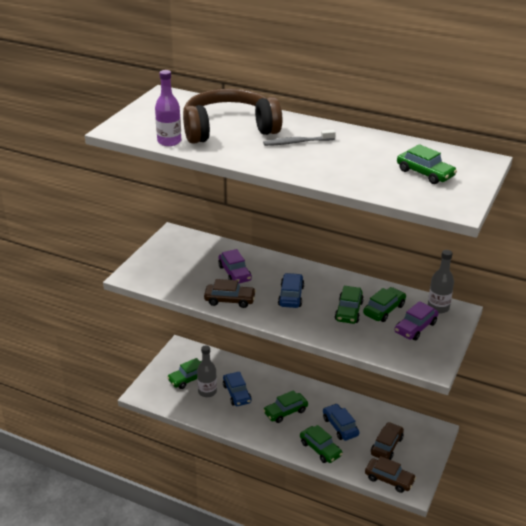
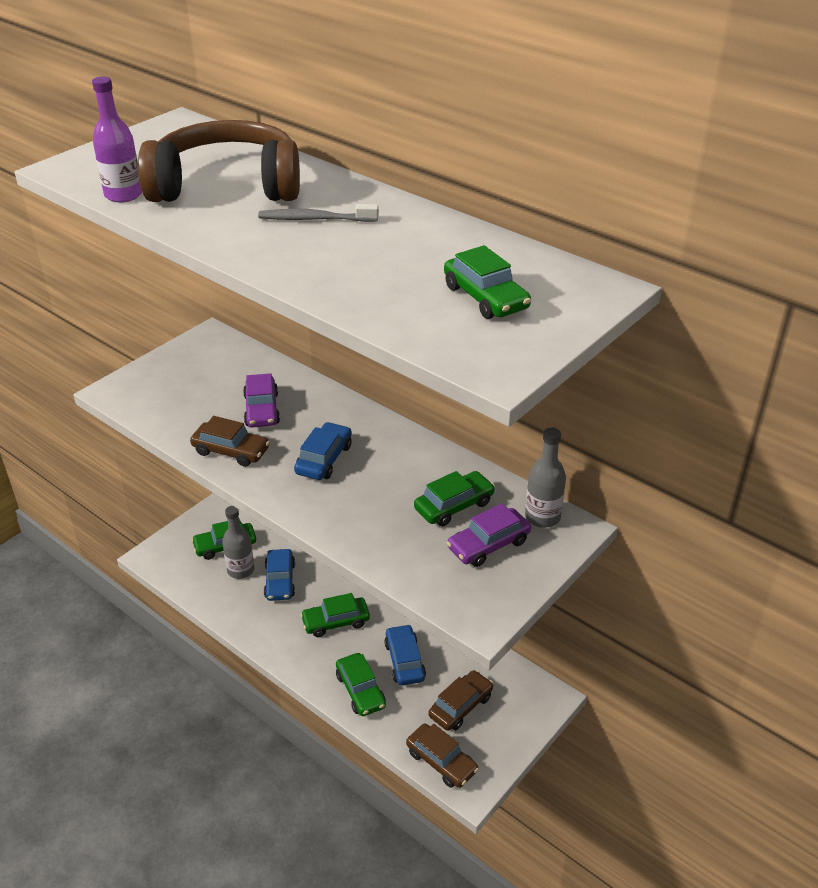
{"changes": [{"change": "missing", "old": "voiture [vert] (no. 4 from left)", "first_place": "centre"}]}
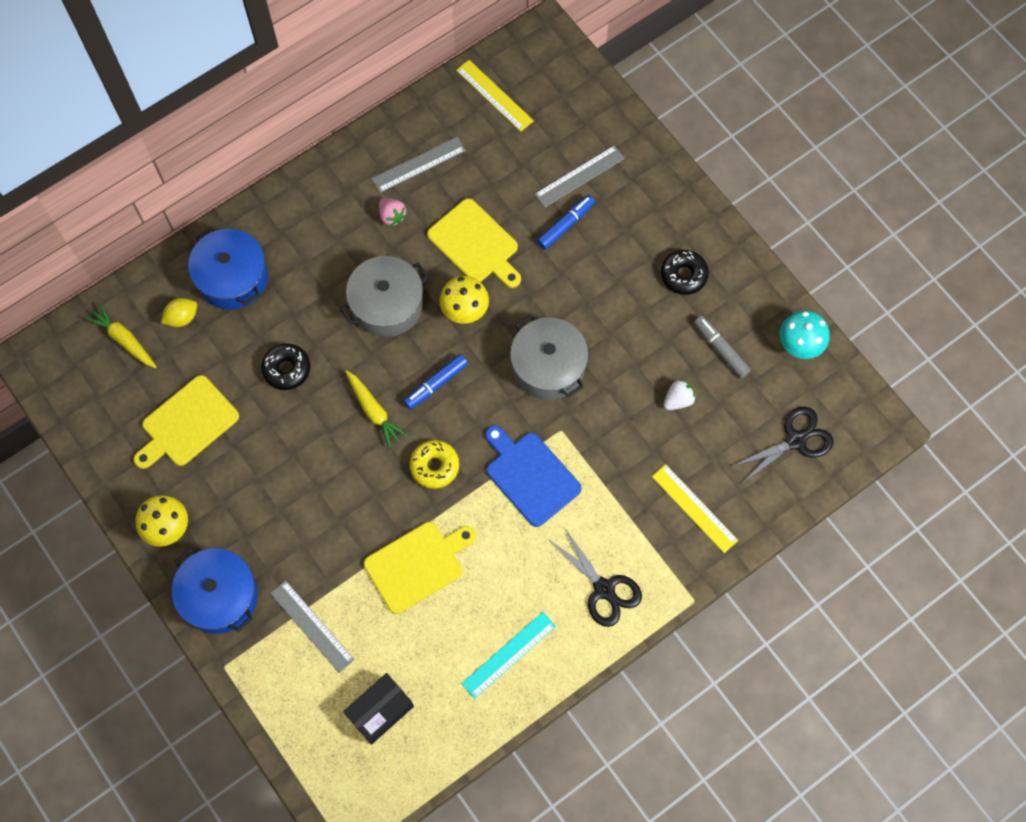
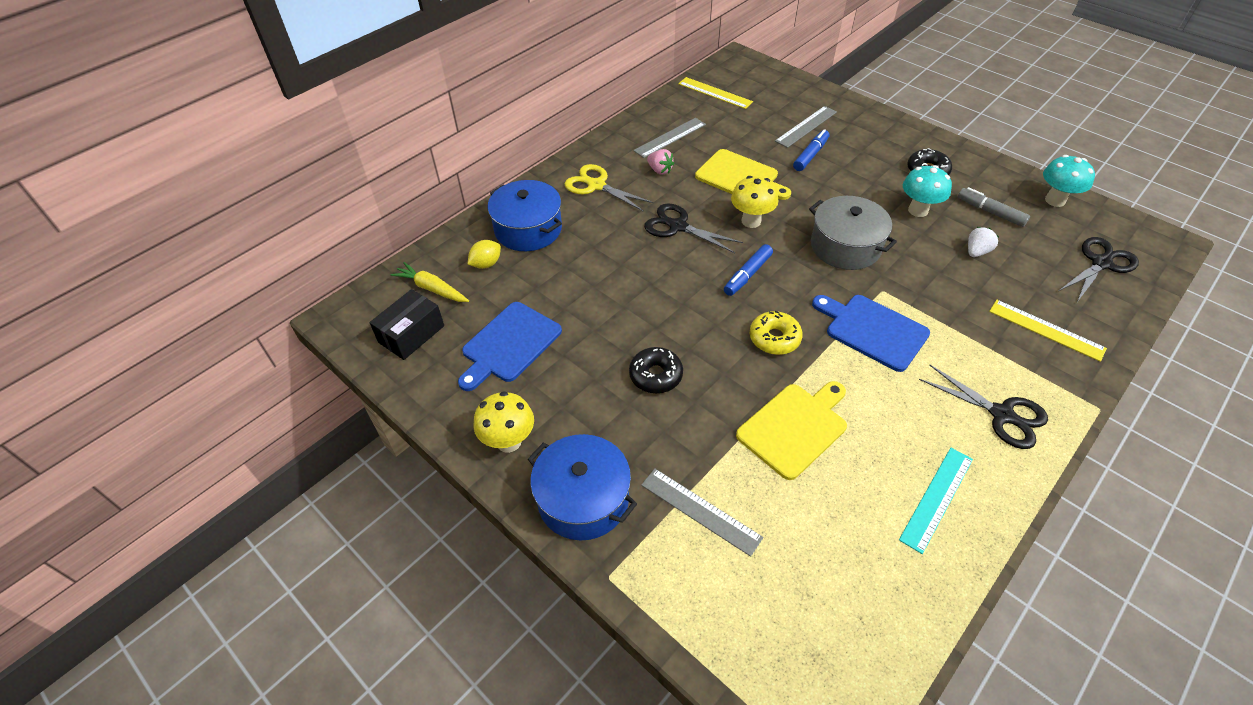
{"changes": [{"change": "relocated", "old": "boîte [noir]", "first_place": "bottom centre", "second_place": "middle left"}, {"change": "colour", "old": "planche à découper [jaune] (no. 1 from left)", "new": "planche à découper [bleu] (no. 1 from left)", "first_place": "middle left", "second_place": "centre"}, {"change": "appeared", "new": "ciseaux [jaune]", "second_place": "top centre"}, {"change": "relocated", "old": "beignet [noir] (no. 1 from left)", "first_place": "middle left", "second_place": "centre"}, {"change": "exchanged", "old": "marmite [gris] (no. 1 from left)", "new": "ciseaux [noir] (no. 1 from left)", "first_place": "centre", "second_place": "top centre"}, {"change": "appeared", "new": "champignon [turquoise] (no. 1 from left)", "second_place": "top right"}, {"change": "missing", "old": "carotte [jaune] (no. 2 from left)", "first_place": "centre"}]}
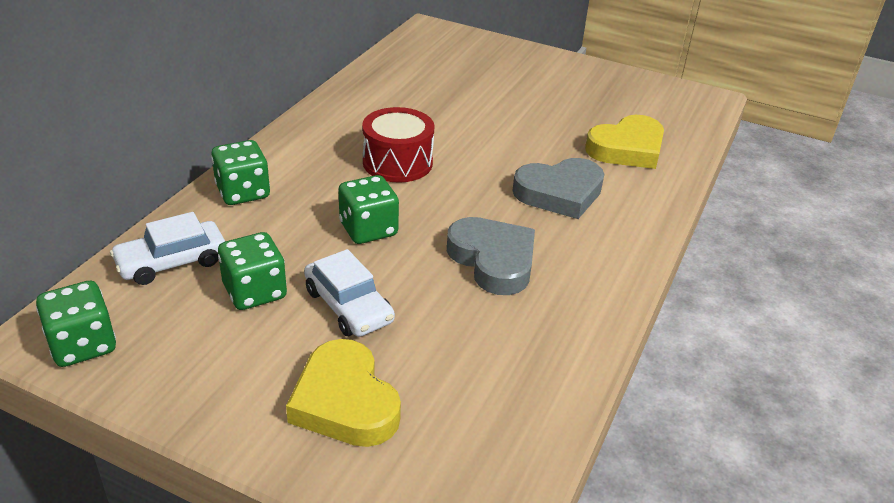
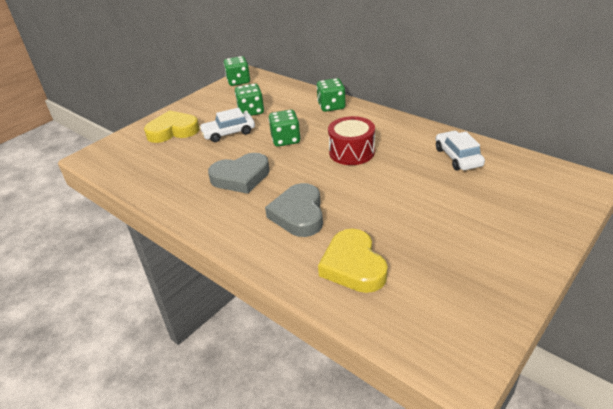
{"changes": [{"change": "relocated", "old": "voiture [blanc] (no. 1 from left in the first image)", "new": "voiture [blanc] (no. 2 from left)", "first_place": "middle left", "second_place": "middle right"}]}
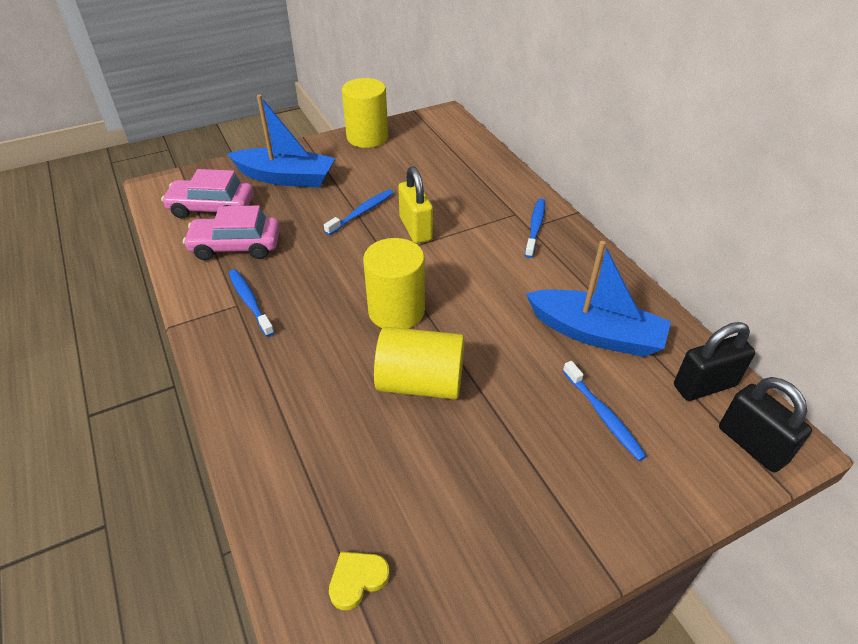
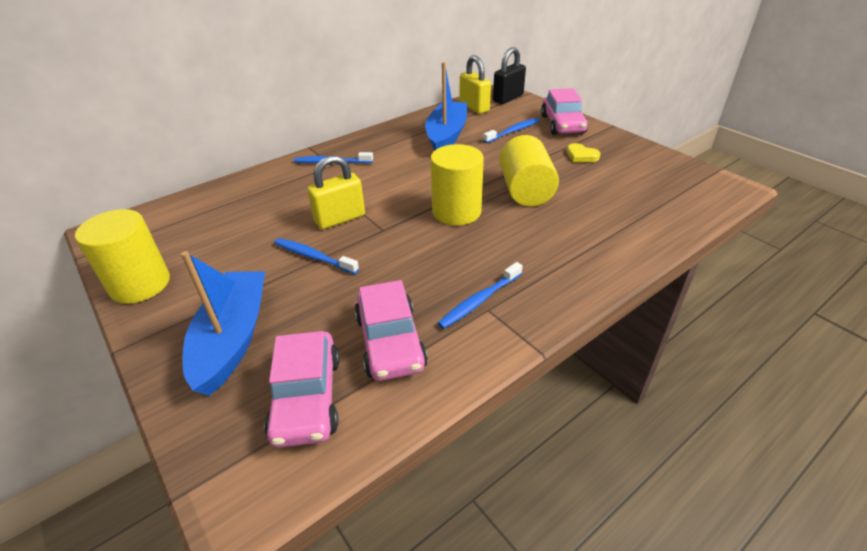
{"changes": [{"change": "colour", "old": "cadenas [noir] (no. 1 from left)", "new": "cadenas [jaune] (no. 2 from left)", "first_place": "middle right", "second_place": "top centre"}, {"change": "appeared", "new": "voiture [rose] (no. 3 from left)", "second_place": "top centre"}, {"change": "relocated", "old": "cœur [jaune]", "first_place": "bottom centre", "second_place": "top right"}]}
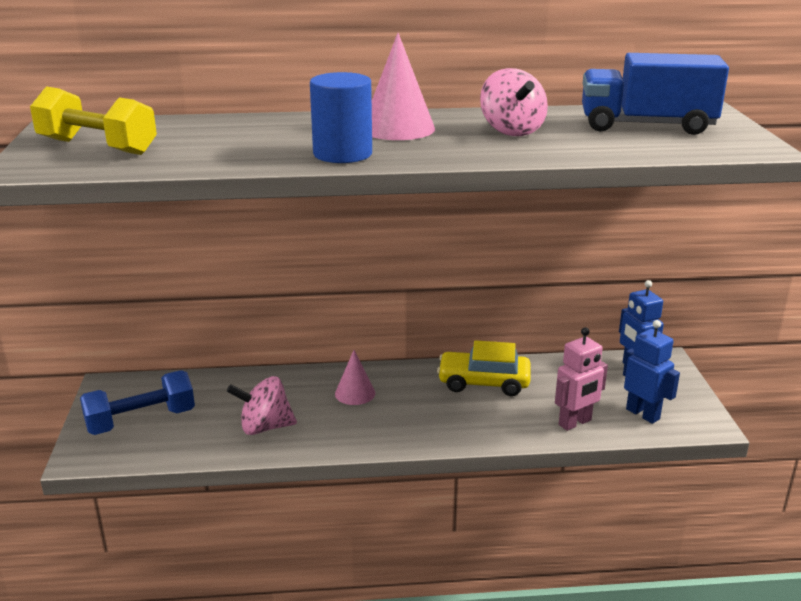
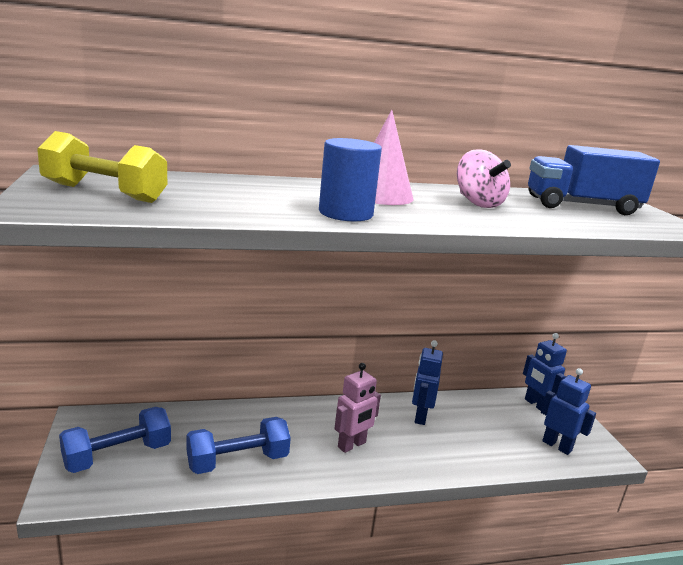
{"changes": [{"change": "exchanged", "old": "toupie [rose] (no. 1 from left)", "new": "haltère [bleu] (no. 2 from left)", "first_place": "bottom left", "second_place": "bottom centre"}, {"change": "relocated", "old": "robot [rose]", "first_place": "middle right", "second_place": "bottom centre"}, {"change": "exchanged", "old": "voiture [jaune]", "new": "robot [bleu] (no. 1 from left)", "first_place": "centre", "second_place": "bottom centre"}, {"change": "missing", "old": "cône [rose] (no. 1 from left)", "first_place": "centre"}]}
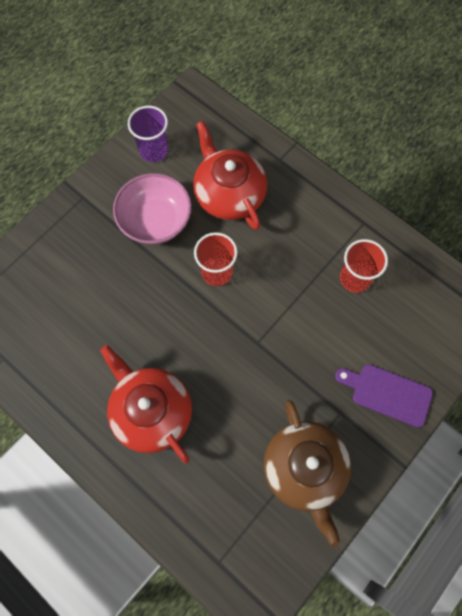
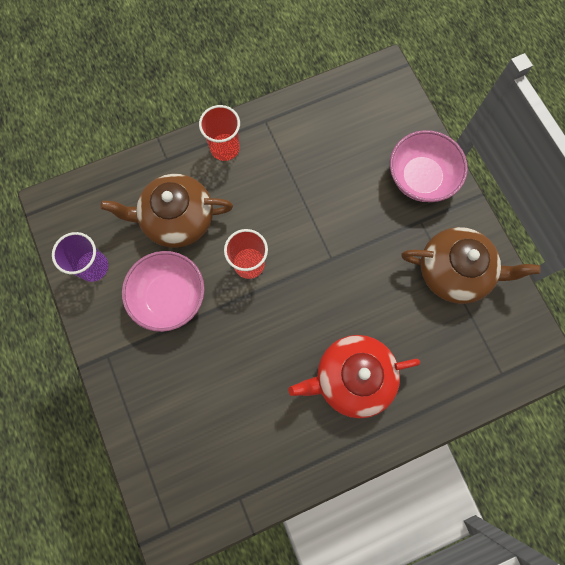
{"changes": [{"change": "colour", "old": "théière [rouge] (no. 2 from left)", "new": "théière [marron] (no. 1 from left)", "first_place": "top centre", "second_place": "middle left"}, {"change": "relocated", "old": "gobelet [rouge] (no. 2 from left in the first image)", "new": "gobelet [rouge] (no. 1 from left)", "first_place": "middle right", "second_place": "top centre"}, {"change": "exchanged", "old": "planche à découper [violet]", "new": "bol [rose] (no. 2 from left)", "first_place": "middle right", "second_place": "top right"}]}
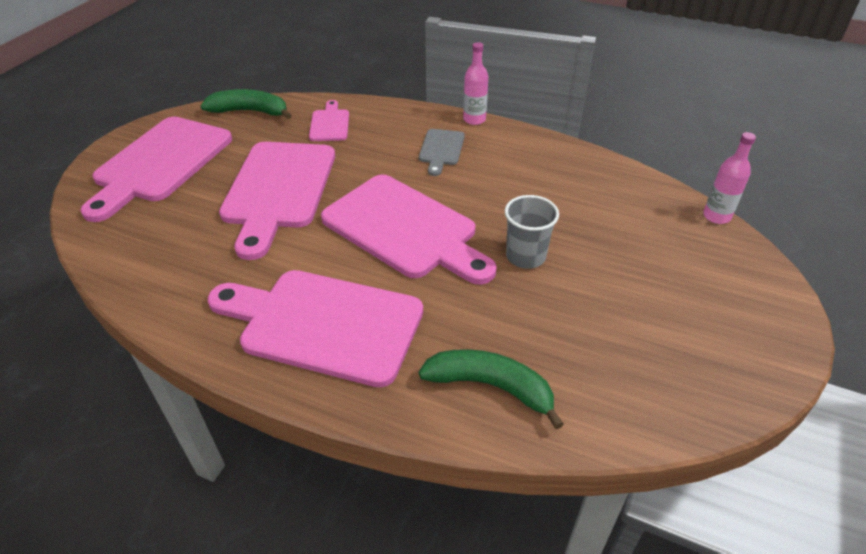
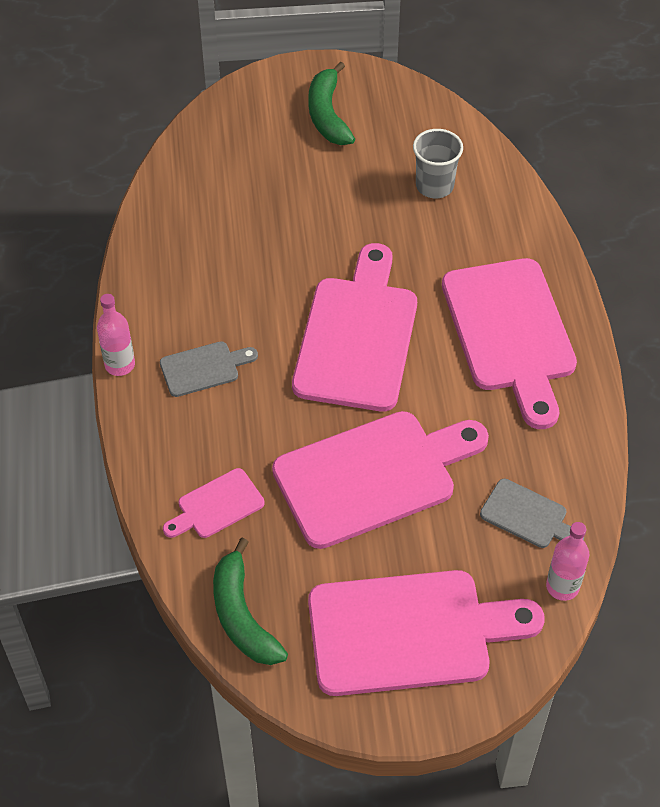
{"changes": [{"change": "relocated", "old": "banane [vert] (no. 2 from left)", "first_place": "bottom centre", "second_place": "top centre"}, {"change": "relocated", "old": "gobelet [gris]", "first_place": "centre", "second_place": "top centre"}, {"change": "appeared", "new": "planche à découper [gris] (no. 2 from left)", "second_place": "middle right"}, {"change": "relocated", "old": "bouteille [rose] (no. 2 from left)", "first_place": "top right", "second_place": "bottom right"}]}
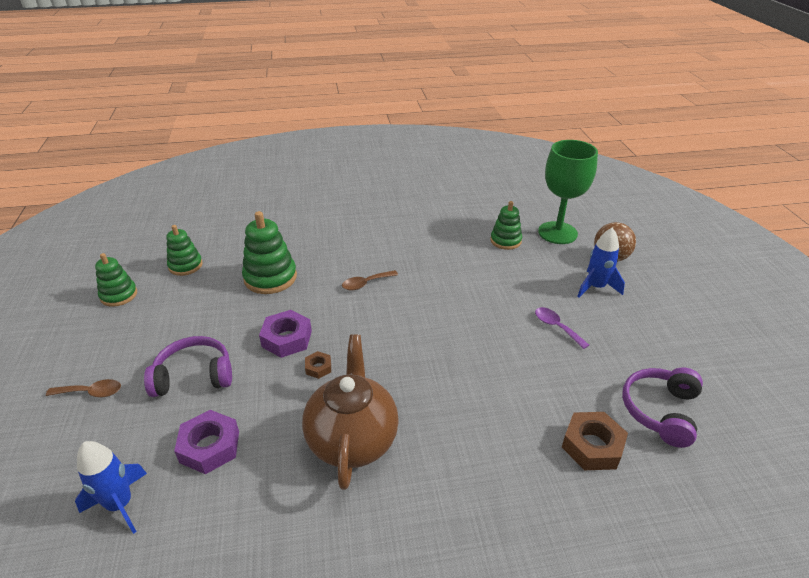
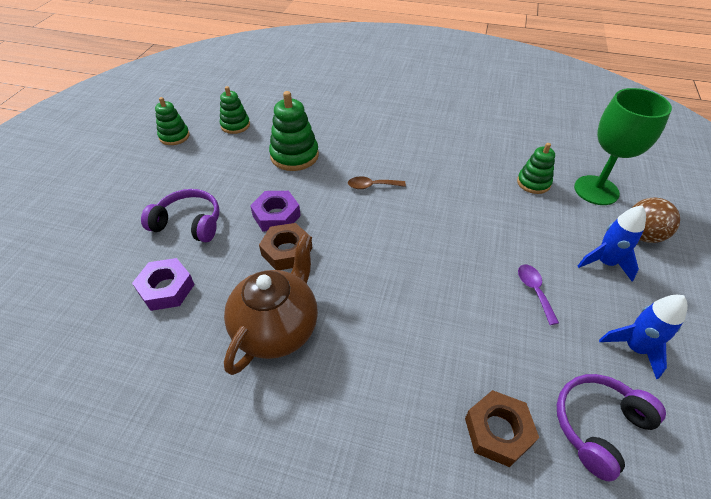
{"changes": [{"change": "size", "old": "écrou [marron] (no. 1 from left)", "first_place": "centre", "second_place": "centre", "factor": 1.89}, {"change": "relocated", "old": "fusée [bleu] (no. 1 from left in the first image)", "new": "fusée [bleu] (no. 2 from left)", "first_place": "bottom left", "second_place": "bottom right"}, {"change": "missing", "old": "cuillère [marron] (no. 1 from left)", "first_place": "bottom left"}]}
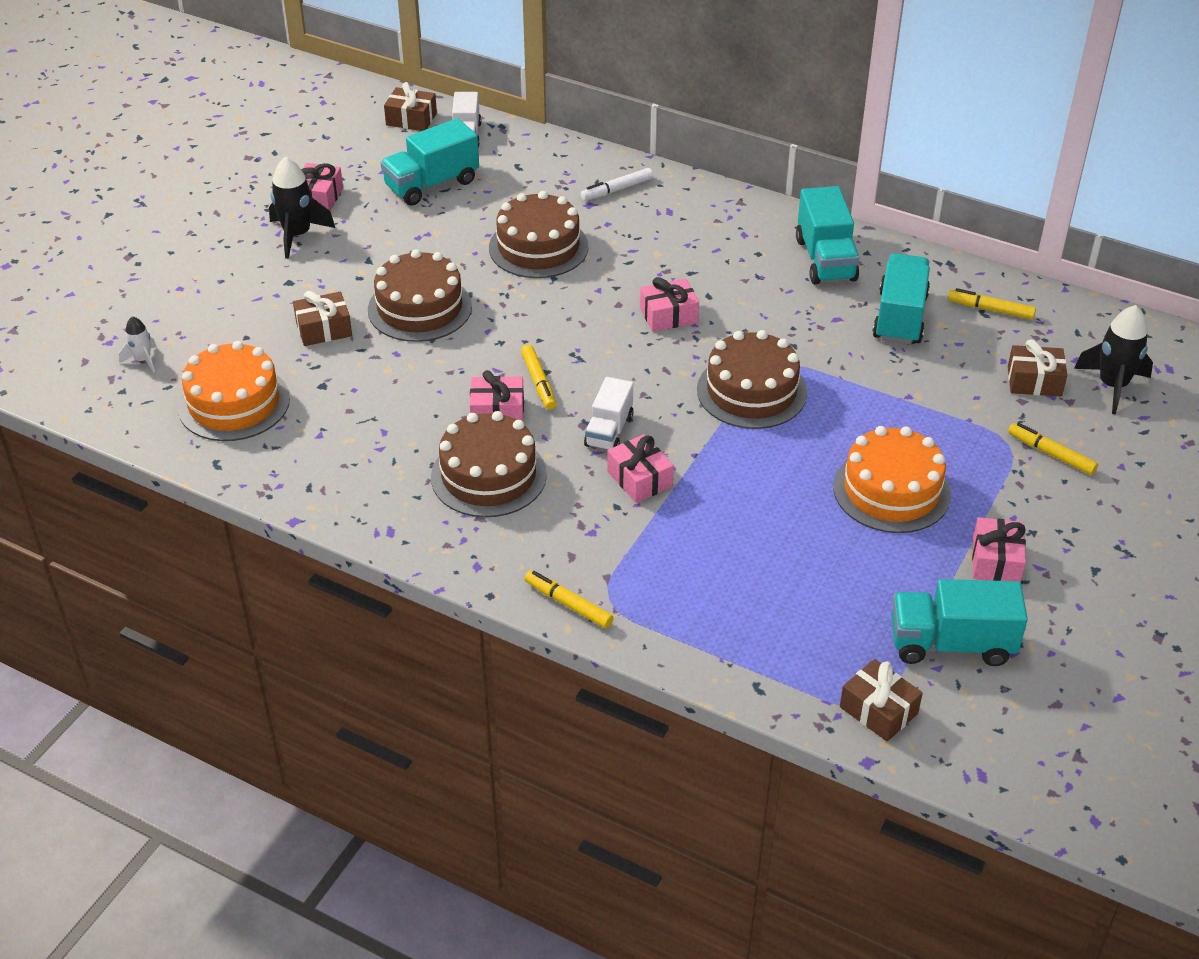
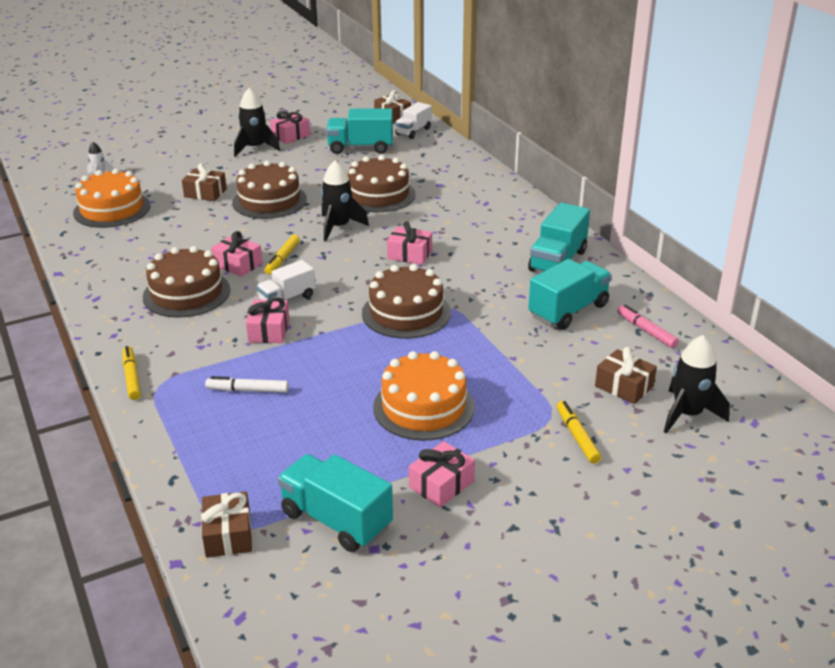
{"changes": [{"change": "relocated", "old": "feutre [blanc]", "first_place": "top centre", "second_place": "middle left"}, {"change": "appeared", "new": "fusée [noir] (no. 2 from left)", "second_place": "top centre"}, {"change": "colour", "old": "feutre [jaune] (no. 3 from left)", "new": "feutre [rose]", "first_place": "top right", "second_place": "middle right"}]}
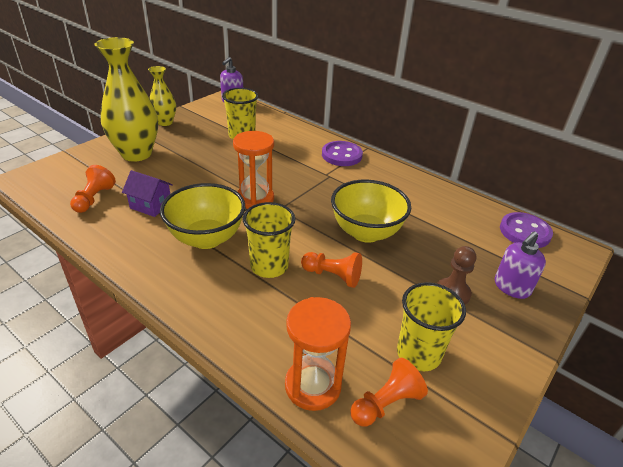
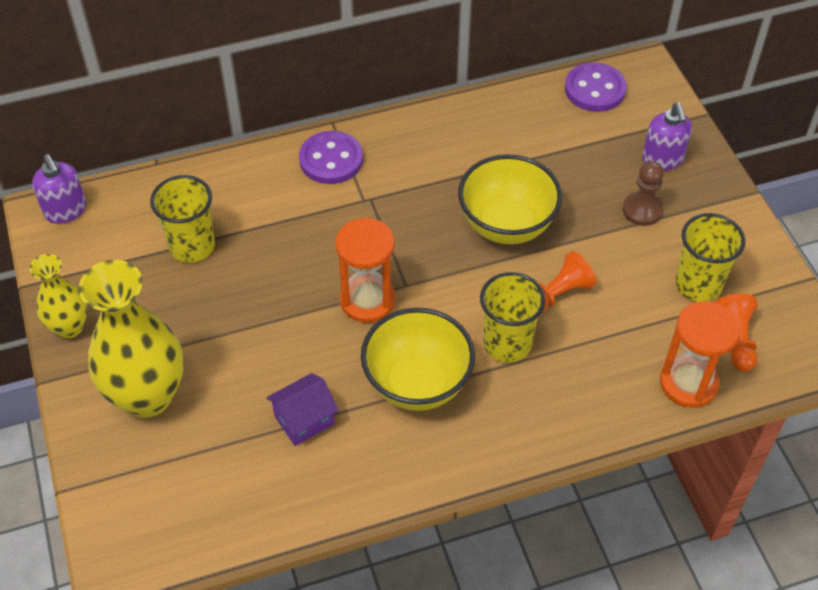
{"changes": [{"change": "missing", "old": "pion [orange] (no. 1 from left)", "first_place": "middle left"}]}
